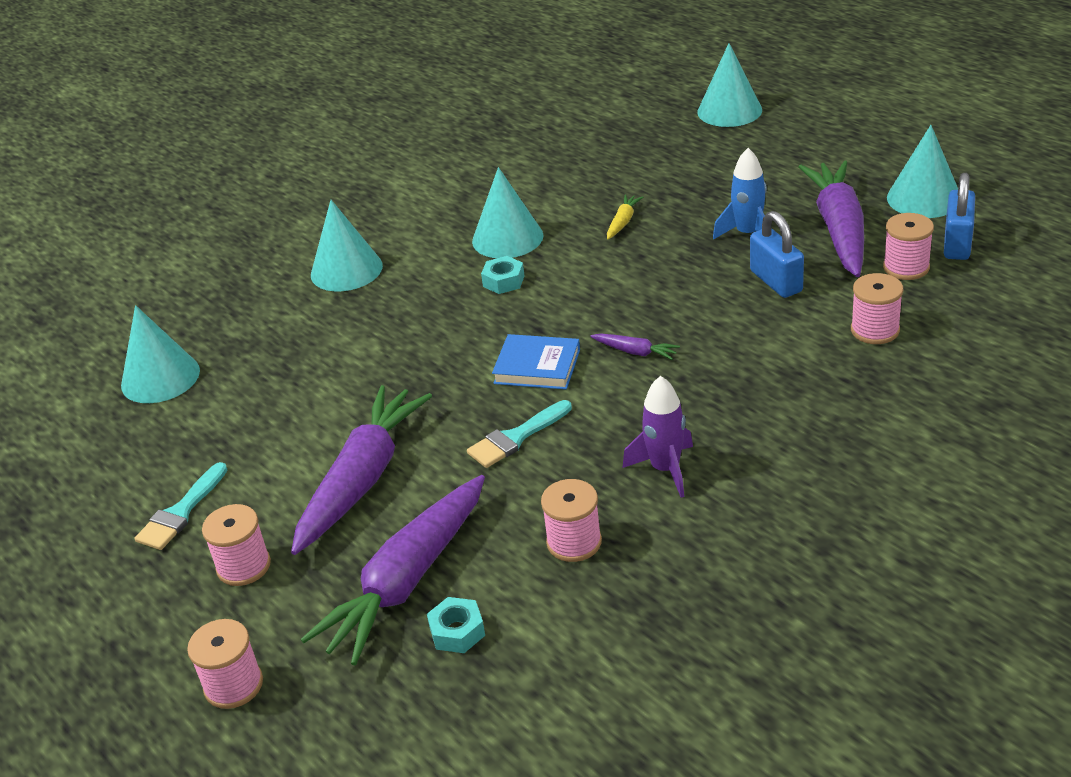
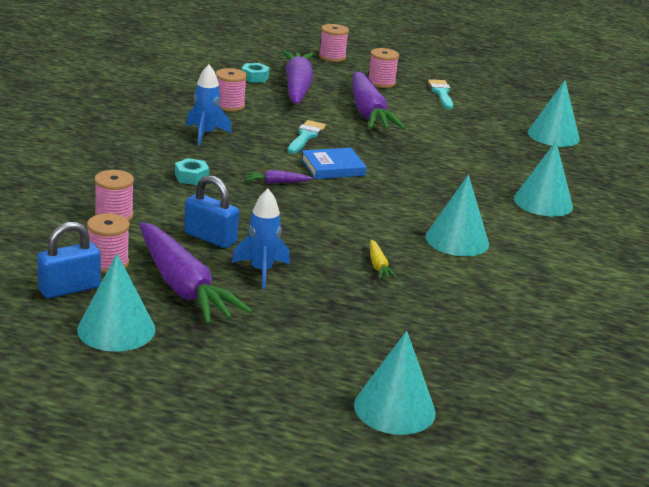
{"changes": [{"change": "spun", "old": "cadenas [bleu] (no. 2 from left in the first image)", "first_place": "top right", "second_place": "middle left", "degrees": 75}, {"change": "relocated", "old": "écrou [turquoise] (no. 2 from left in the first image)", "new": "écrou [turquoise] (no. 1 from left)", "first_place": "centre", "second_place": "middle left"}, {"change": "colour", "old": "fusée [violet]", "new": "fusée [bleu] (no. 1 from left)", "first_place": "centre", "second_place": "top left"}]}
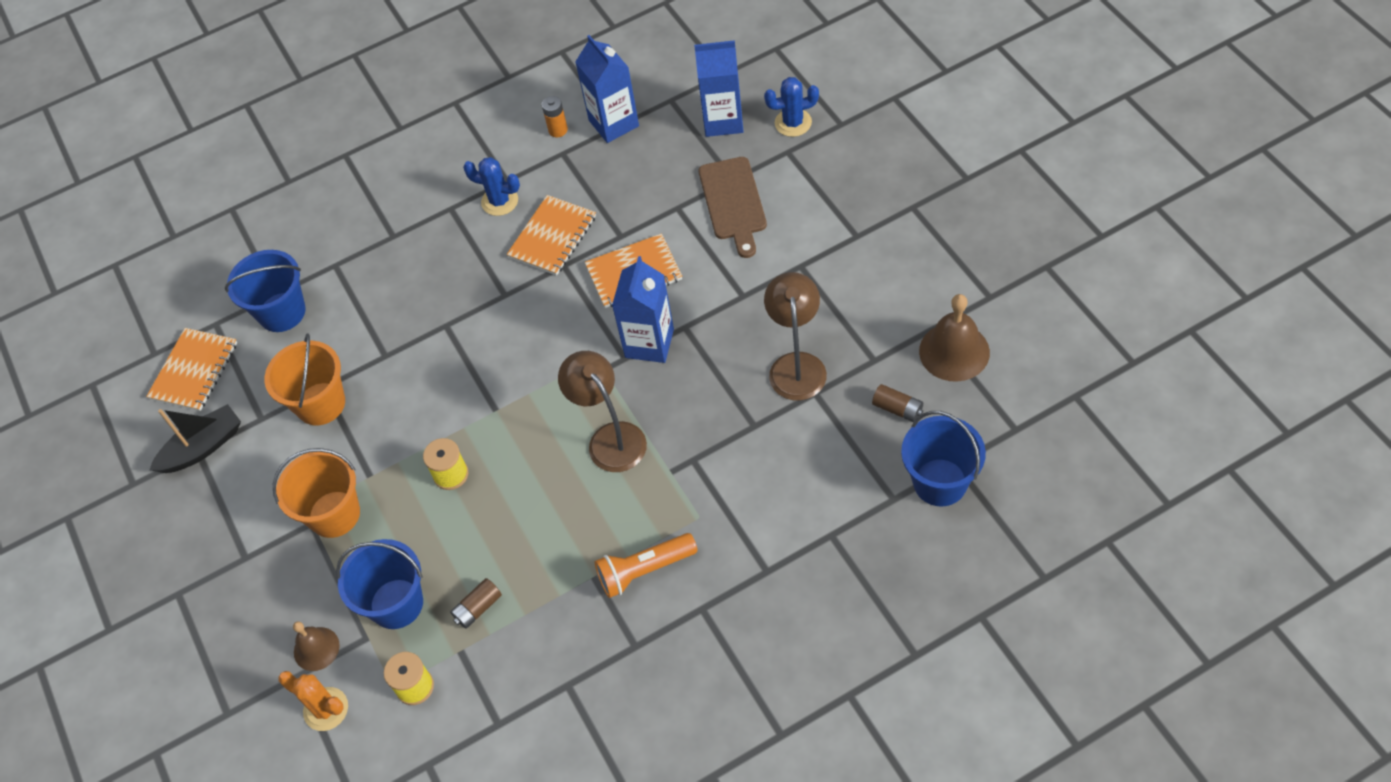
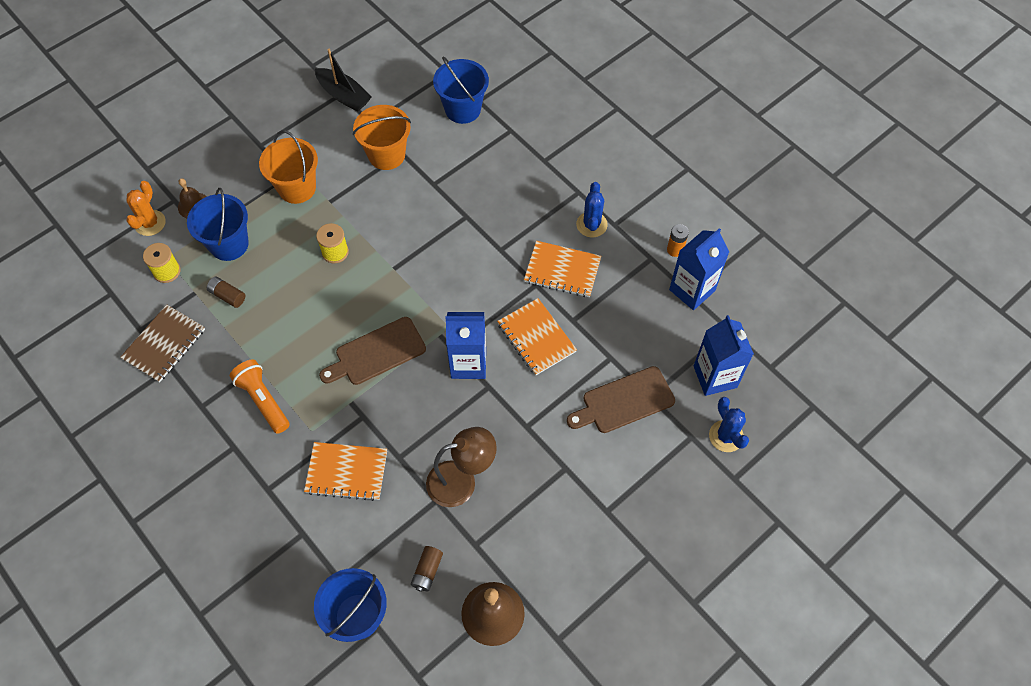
{"changes": [{"change": "appeared", "new": "carnet [marron]", "second_place": "middle left"}, {"change": "relocated", "old": "carnet [orange] (no. 1 from left)", "first_place": "middle left", "second_place": "bottom centre"}, {"change": "exchanged", "old": "lampe [marron] (no. 1 from left)", "new": "planche à découper [marron] (no. 1 from left)", "first_place": "centre", "second_place": "centre"}]}
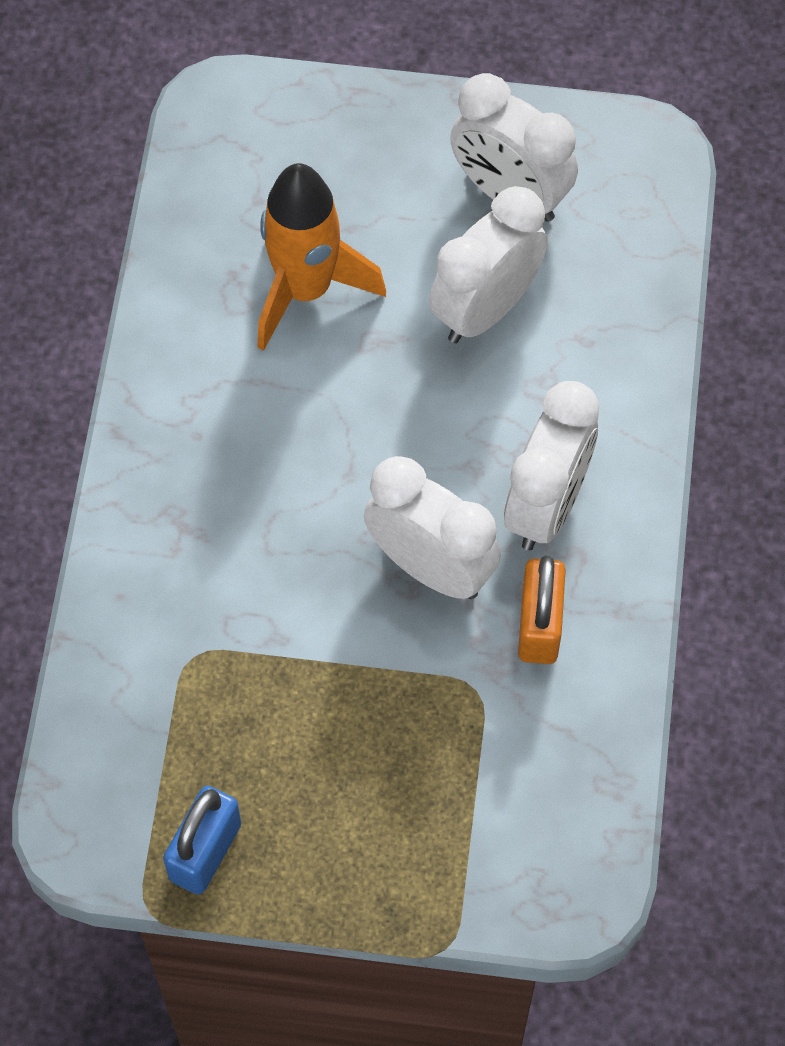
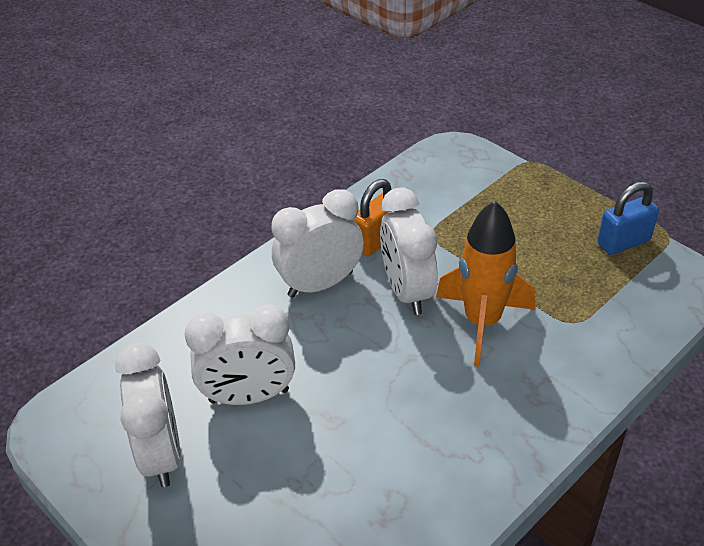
{"changes": [{"change": "relocated", "old": "fusée [orange]", "first_place": "top centre", "second_place": "middle right"}]}
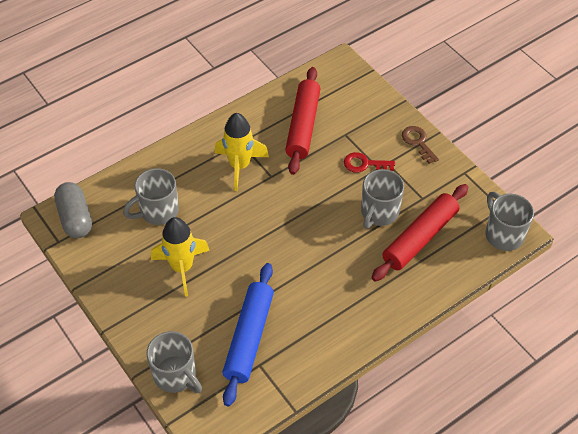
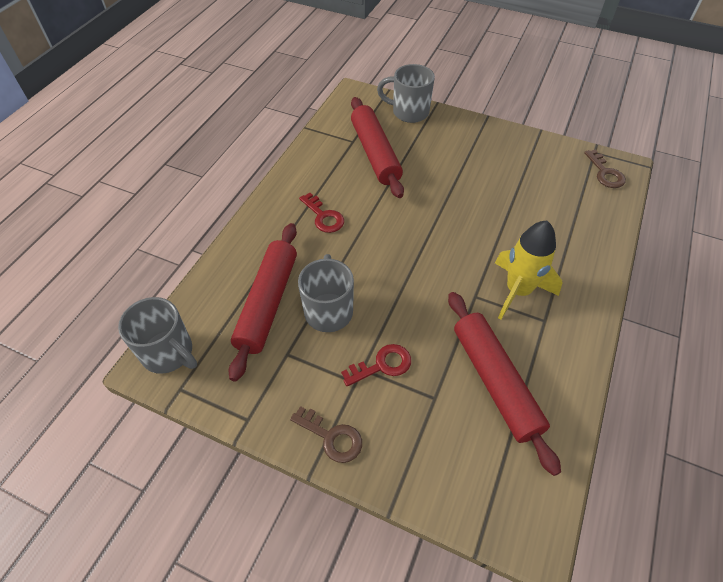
{"changes": [{"change": "appeared", "new": "clé [rouge] (no. 1 from left)", "second_place": "centre"}, {"change": "colour", "old": "rouleau à pâtisserie [bleu]", "new": "rouleau à pâtisserie [rouge] (no. 2 from left)", "first_place": "bottom centre", "second_place": "top centre"}, {"change": "exchanged", "old": "gélule [gris]", "new": "clé [marron] (no. 2 from left)", "first_place": "middle left", "second_place": "top right"}, {"change": "missing", "old": "tasse [gris] (no. 1 from left)", "first_place": "middle left"}, {"change": "missing", "old": "fusée [jaune] (no. 1 from left)", "first_place": "middle left"}]}
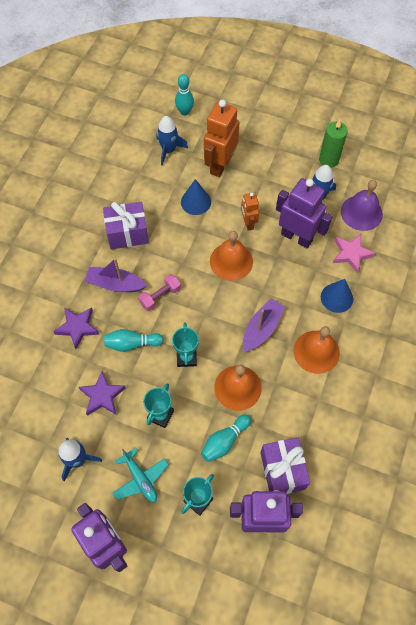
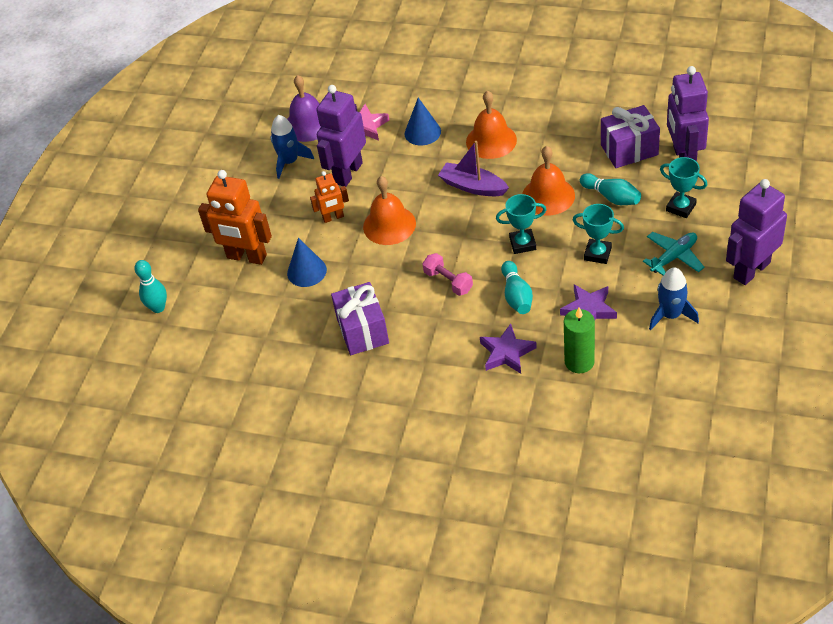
{"changes": [{"change": "relocated", "old": "bougie [vert]", "first_place": "top right", "second_place": "middle right"}, {"change": "missing", "old": "bateau [violet] (no. 1 from left)", "first_place": "middle left"}, {"change": "missing", "old": "fusée [bleu] (no. 2 from left)", "first_place": "top centre"}]}
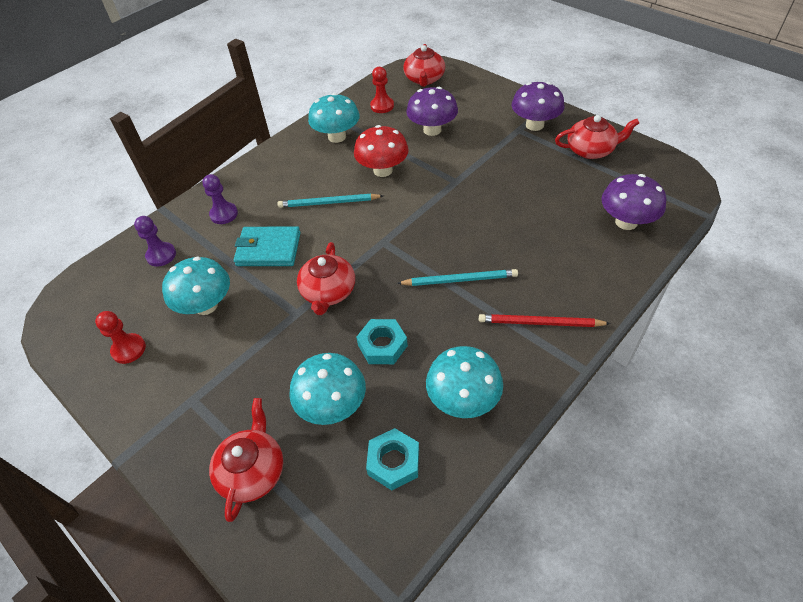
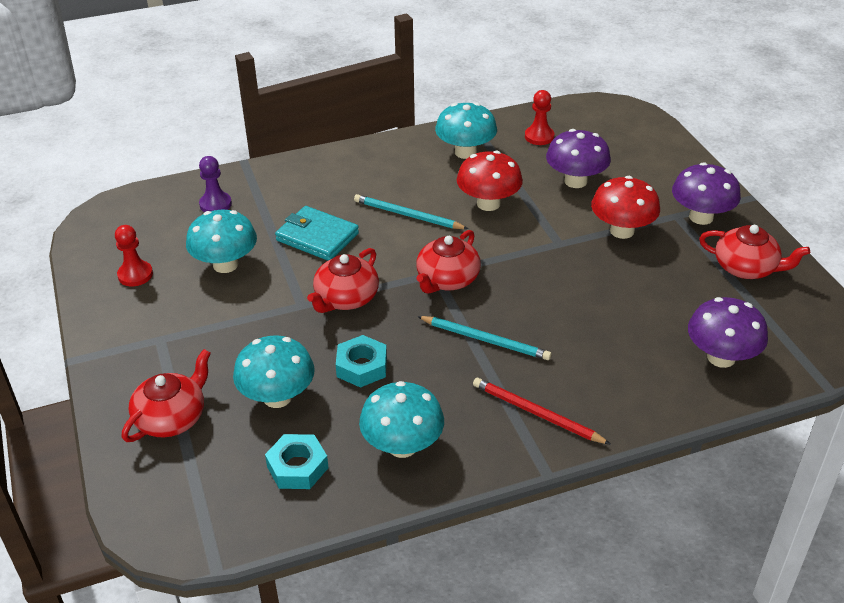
{"changes": [{"change": "relocated", "old": "théière [rouge] (no. 3 from left)", "first_place": "top centre", "second_place": "centre"}, {"change": "appeared", "new": "champignon [rouge] (no. 2 from left)", "second_place": "middle right"}, {"change": "missing", "old": "pion [violet] (no. 2 from left)", "first_place": "top left"}]}
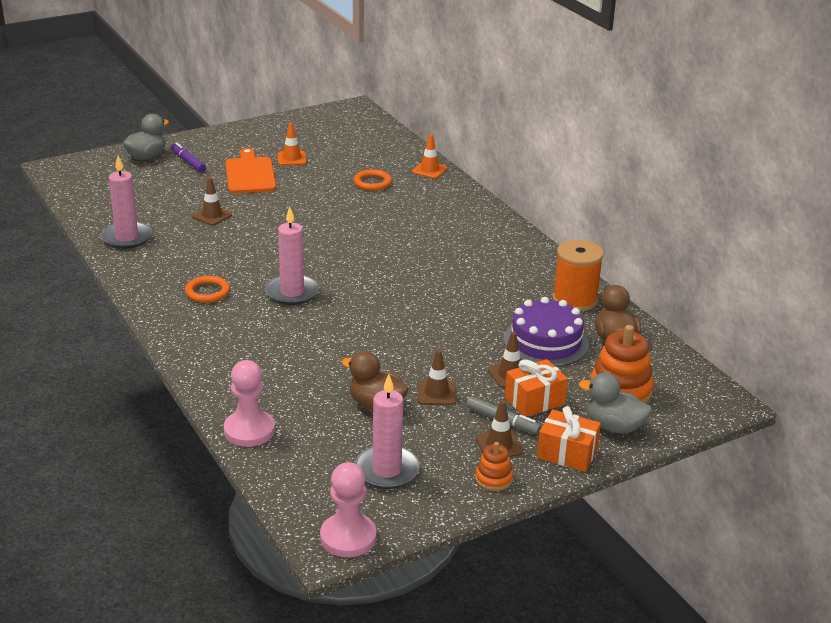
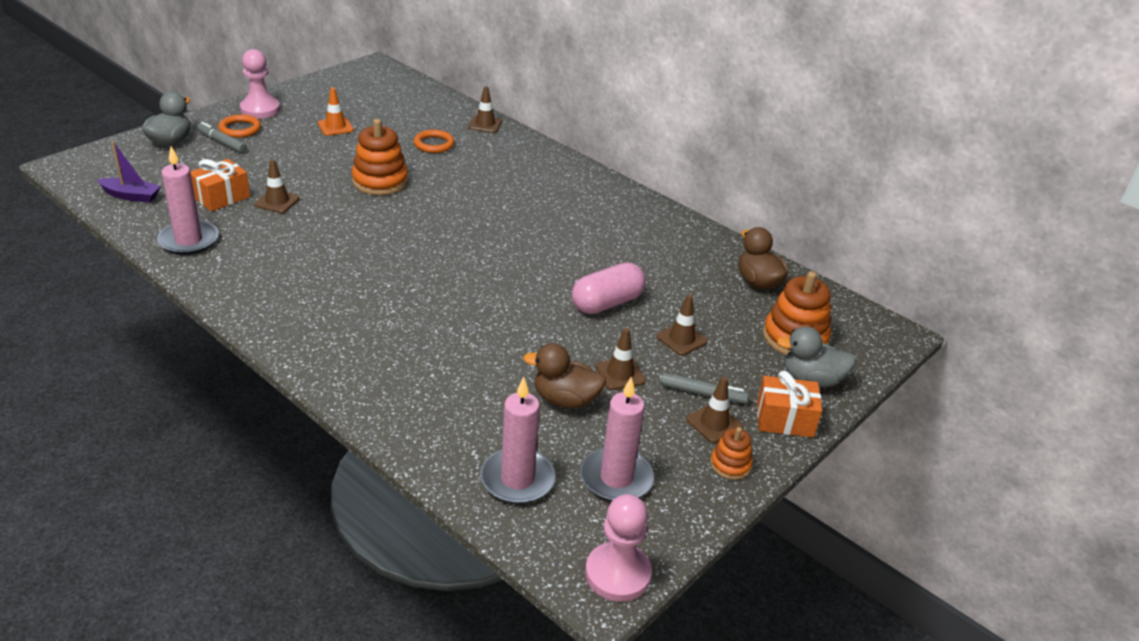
{"changes": [{"change": "appeared", "new": "bateau [violet]", "second_place": "top left"}, {"change": "relocated", "old": "cadeau [orange] (no. 1 from left)", "first_place": "centre", "second_place": "top left"}, {"change": "colour", "old": "feutre [violet]", "new": "feutre [gris] (no. 1 from left)", "first_place": "top left", "second_place": "top left"}, {"change": "relocated", "old": "anneau [orange] (no. 1 from left)", "first_place": "middle left", "second_place": "top left"}, {"change": "relocated", "old": "pion [rose] (no. 1 from left)", "first_place": "middle left", "second_place": "top left"}, {"change": "appeared", "new": "jouet à empiler [orange] (no. 1 from left)", "second_place": "top left"}, {"change": "colour", "old": "cône de chantier [orange] (no. 2 from left)", "new": "cône de chantier [marron] (no. 2 from left)", "first_place": "top centre", "second_place": "top centre"}, {"change": "relocated", "old": "bougie [rose] (no. 2 from left)", "first_place": "centre", "second_place": "bottom centre"}, {"change": "appeared", "new": "gélule [rose]", "second_place": "centre"}, {"change": "missing", "old": "planche à découper [orange]", "first_place": "top left"}, {"change": "missing", "old": "gâteau [violet]", "first_place": "centre"}, {"change": "missing", "old": "bobine [orange]", "first_place": "middle right"}]}
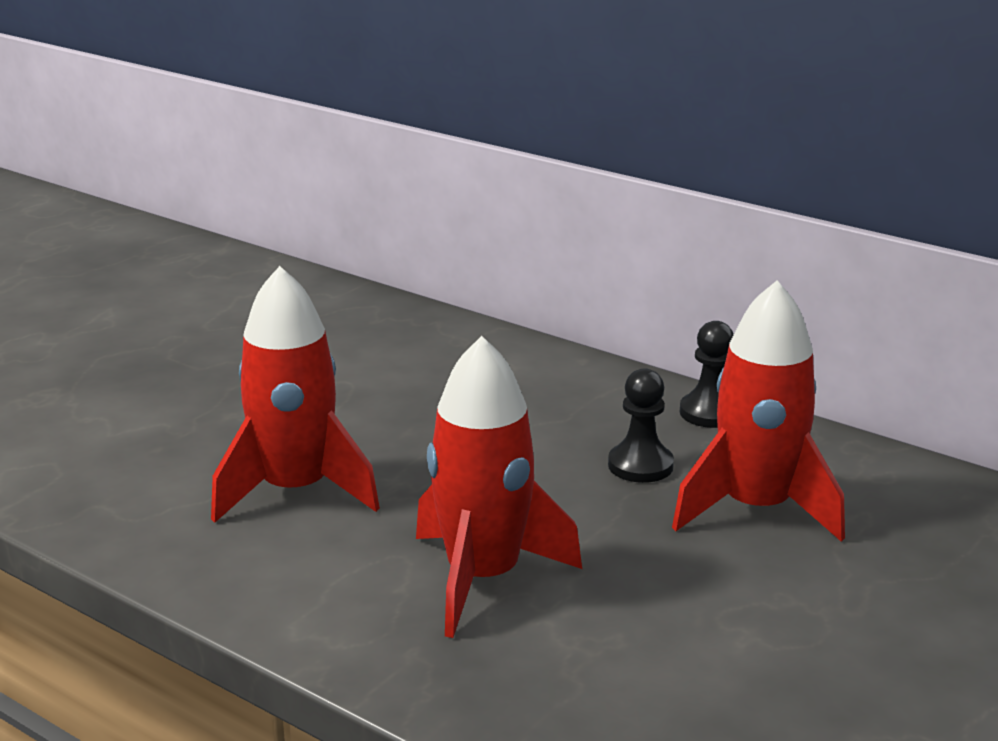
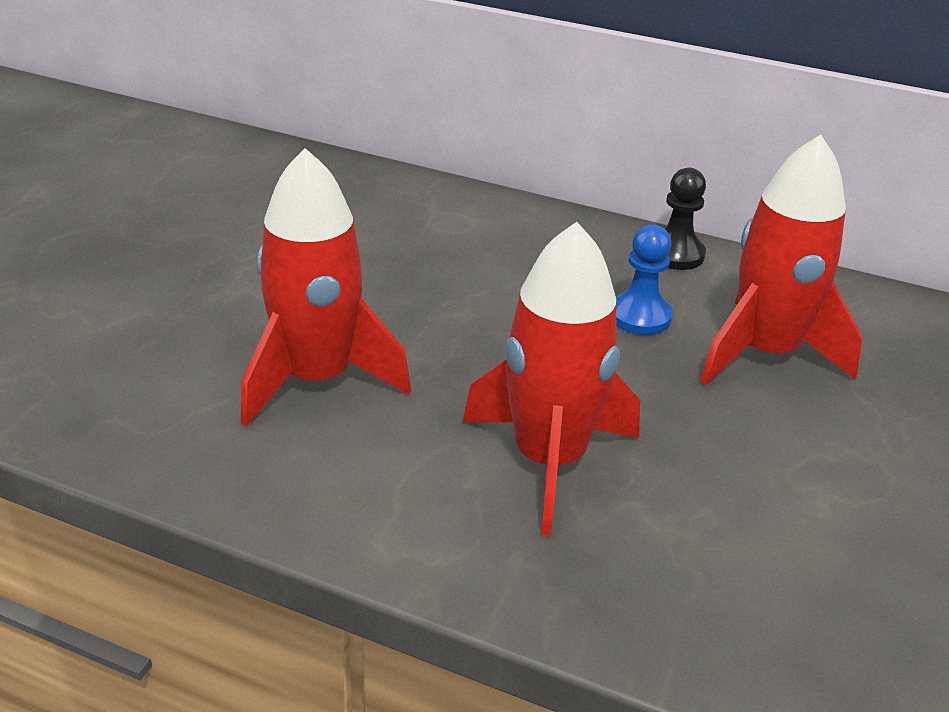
{"changes": [{"change": "colour", "old": "pion [noir] (no. 1 from left)", "new": "pion [bleu]", "first_place": "centre", "second_place": "middle right"}]}
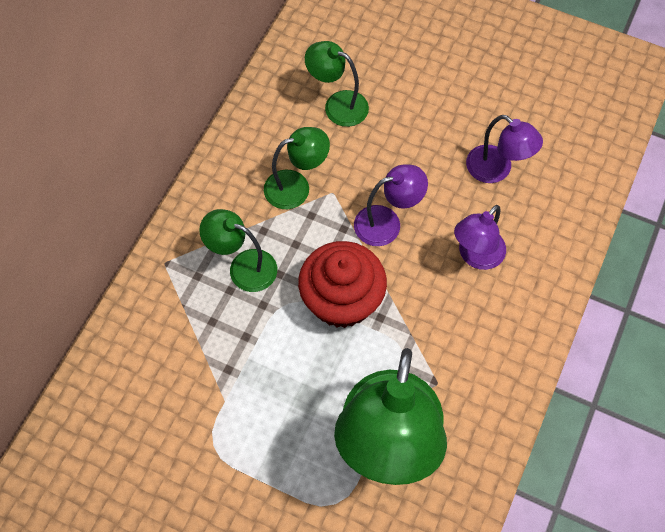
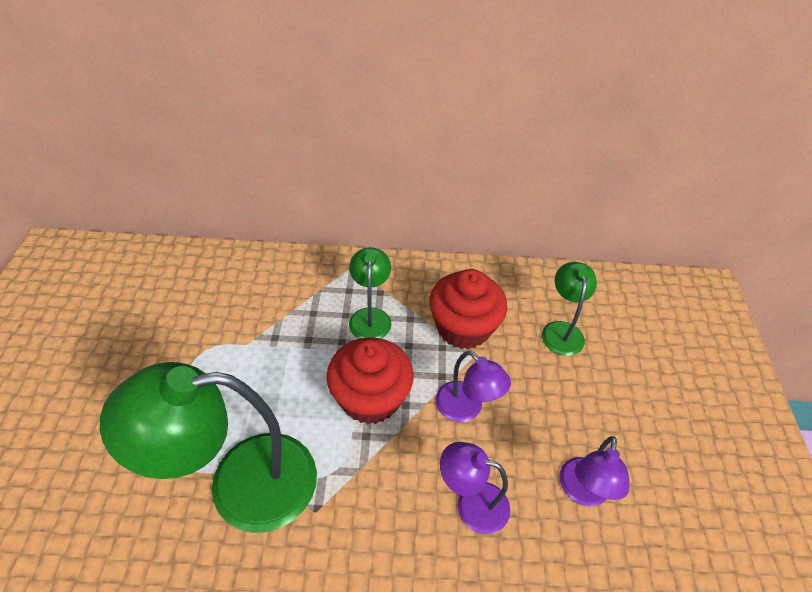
{"changes": [{"change": "exchanged", "old": "lampe [vert] (no. 2 from left)", "new": "muffin [rouge] (no. 2 from left)", "first_place": "top centre", "second_place": "centre"}]}
